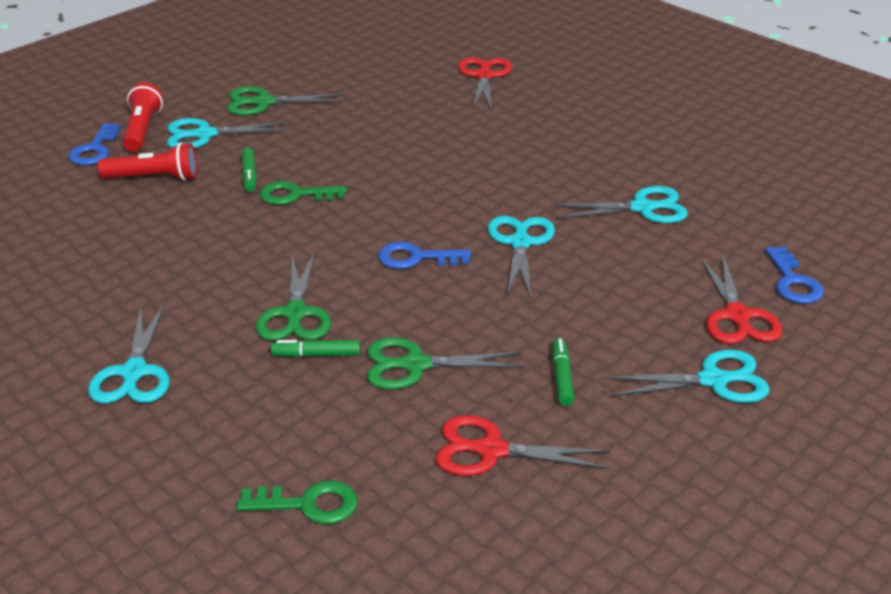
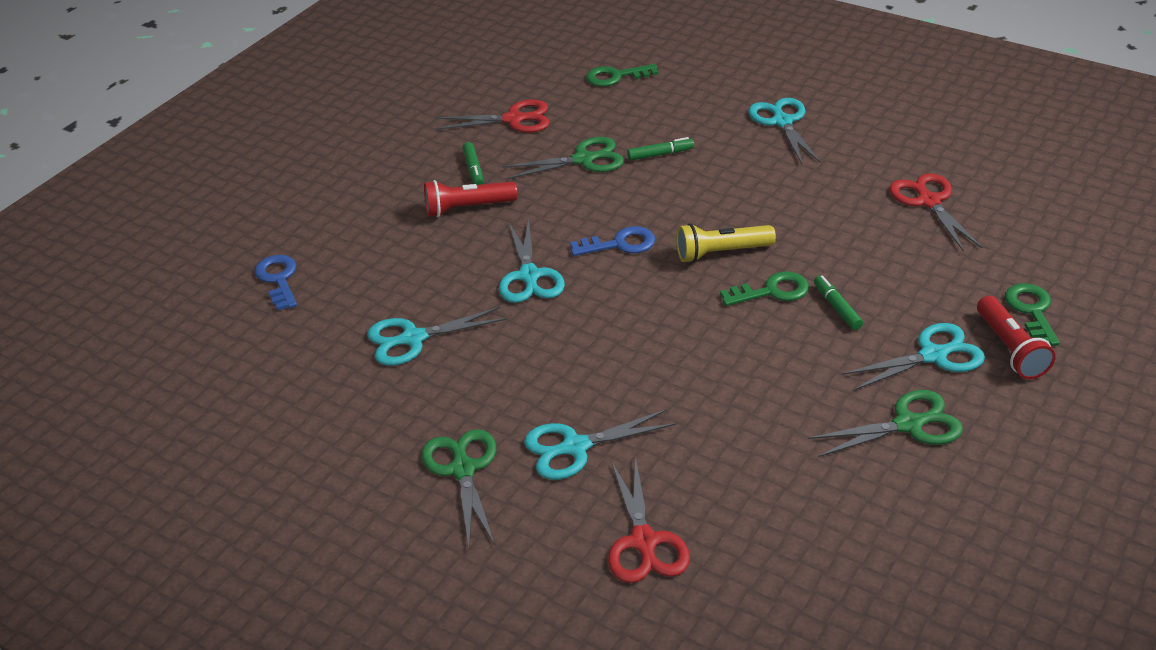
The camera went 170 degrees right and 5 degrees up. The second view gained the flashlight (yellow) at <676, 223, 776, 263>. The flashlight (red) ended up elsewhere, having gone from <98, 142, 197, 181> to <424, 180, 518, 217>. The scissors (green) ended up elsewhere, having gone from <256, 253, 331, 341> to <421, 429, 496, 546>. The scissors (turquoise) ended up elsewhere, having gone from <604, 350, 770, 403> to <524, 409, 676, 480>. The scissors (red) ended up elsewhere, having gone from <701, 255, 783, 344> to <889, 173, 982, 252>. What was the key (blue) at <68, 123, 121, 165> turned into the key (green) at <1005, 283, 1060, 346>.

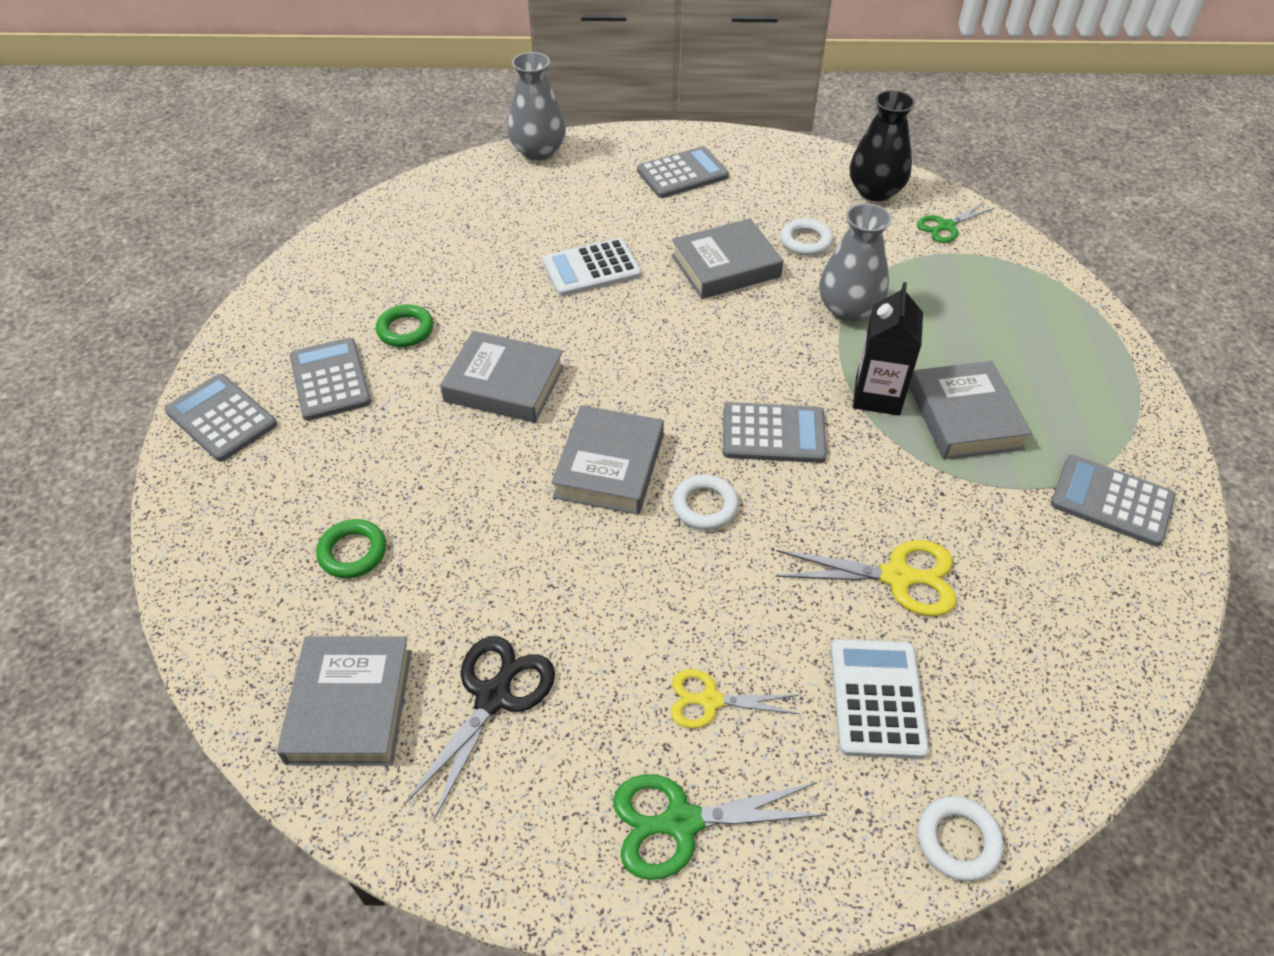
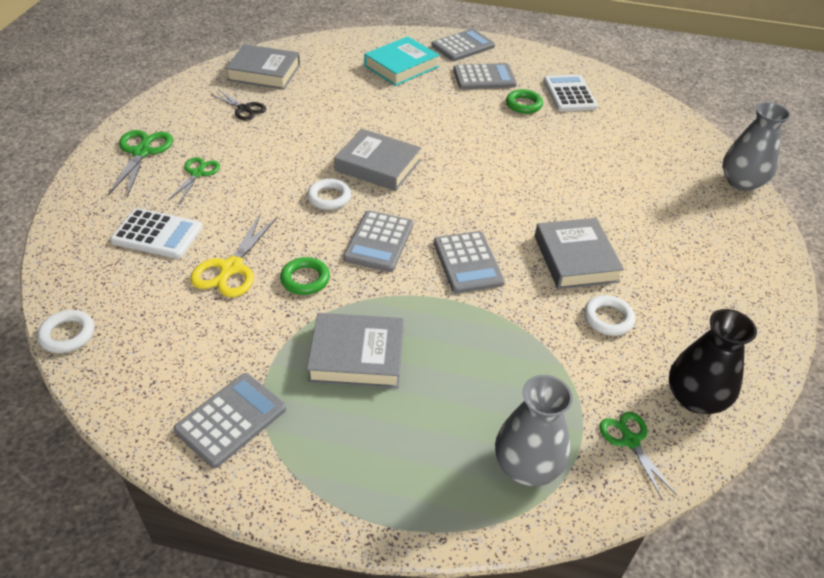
The camera went 100 degrees right and 5 degrees down. The second view lost the book (grey) at <440, 331, 564, 423>. The second view lost the carton (black) at <853, 282, 923, 415>. The second view gained the book (turquoise) at <364, 36, 440, 86>. The ring (green) ended up elsewhere, having gone from <316, 519, 386, 578> to <280, 257, 330, 295>. The calculator (white) ended up elsewhere, having gone from <542, 238, 641, 296> to <543, 75, 598, 112>. The calculator (grey) ended up elsewhere, having gone from <637, 146, 729, 198> to <434, 231, 505, 293>. The vase (grey) ended up elsewhere, having gone from <819, 203, 892, 322> to <495, 375, 573, 486>. The ring (white) ended up elsewhere, having gone from <918, 796, 1004, 881> to <37, 310, 94, 353>. What was the scissors (yellow) at <671, 669, 799, 729> turned into the scissors (green) at <168, 157, 220, 204>. The size of the scissors (black) at <403, 636, 555, 822> changed by a factor of 0.66.

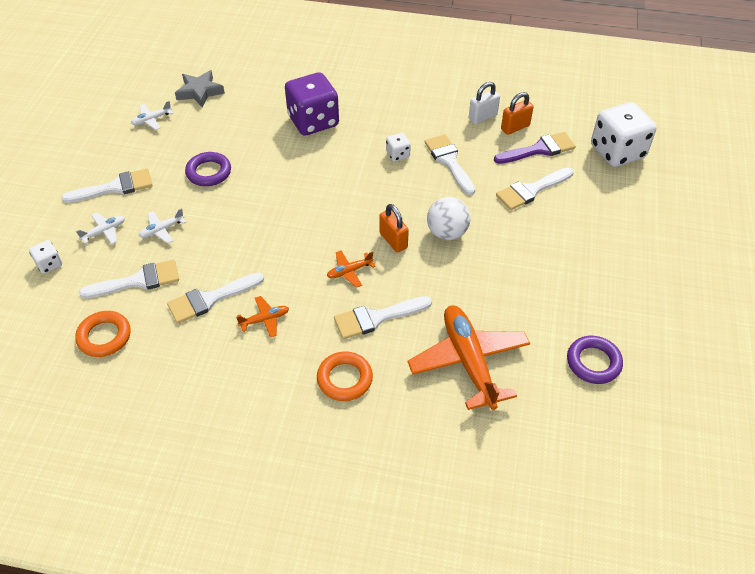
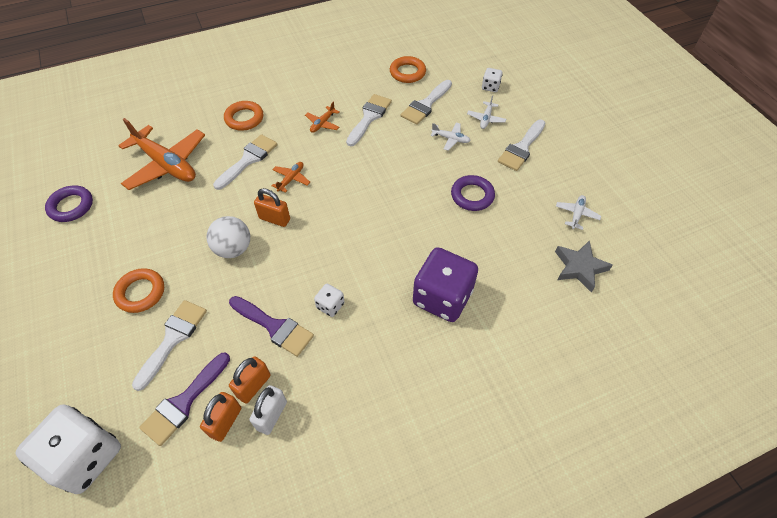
The camera went 145 degrees right and 5 degrees up. The second view gained the ring (orange) at <113, 268, 164, 313>. The second view gained the padlock (orange) at <229, 356, 270, 404>. What was the brush (white) at <425, 134, 475, 195> turned into the brush (purple) at <229, 296, 314, 357>. The plane (white) at <139, 208, 186, 243> ended up facing another way, 90 degrees clockwise from before.

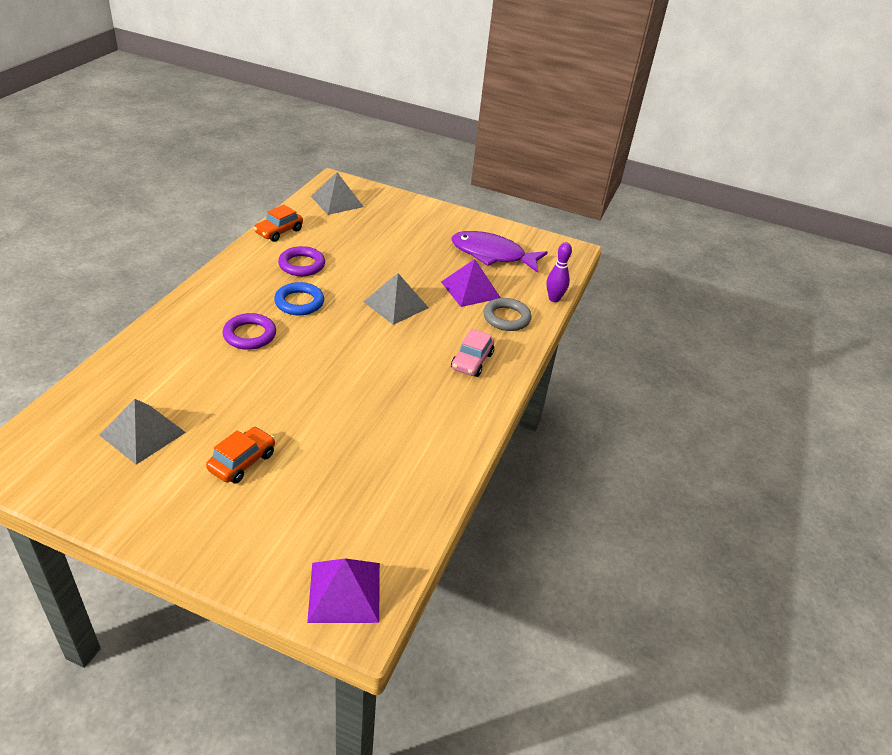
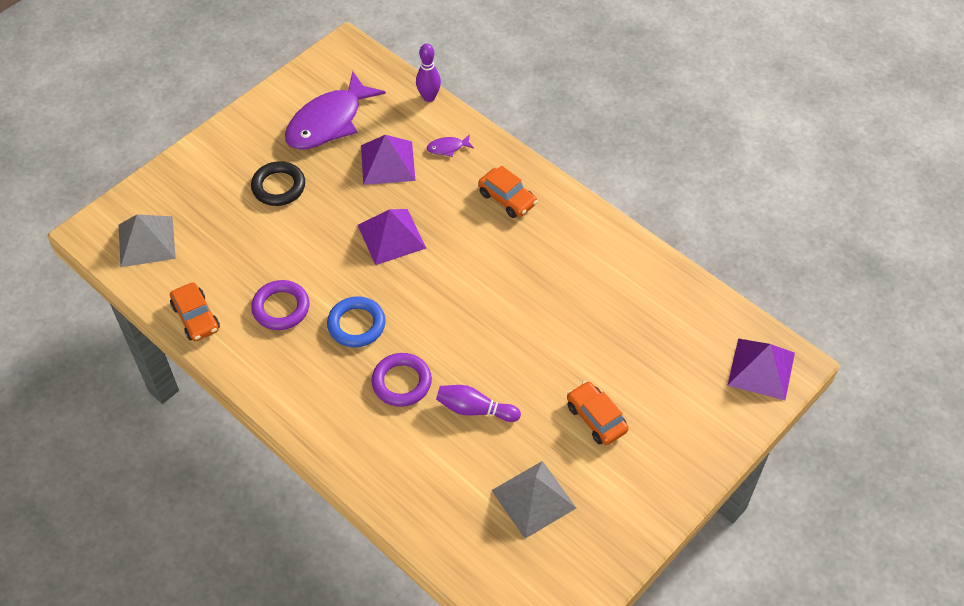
The camera went 65 degrees left and 15 degrees up. The second view gained the ring (black) at <251, 161, 305, 206>. The second view gained the bowling pin (purple) at <436, 385, 521, 422>. Where the ring (grey) stood at <483, 298, 532, 331>, the fish (purple) came to stand at <427, 134, 474, 157>. What was the pyramid (grey) at <363, 273, 429, 325> turned into the pyramid (purple) at <358, 209, 426, 265>. What was the car (pink) at <451, 329, 494, 377> turned into the car (orange) at <478, 166, 537, 218>.

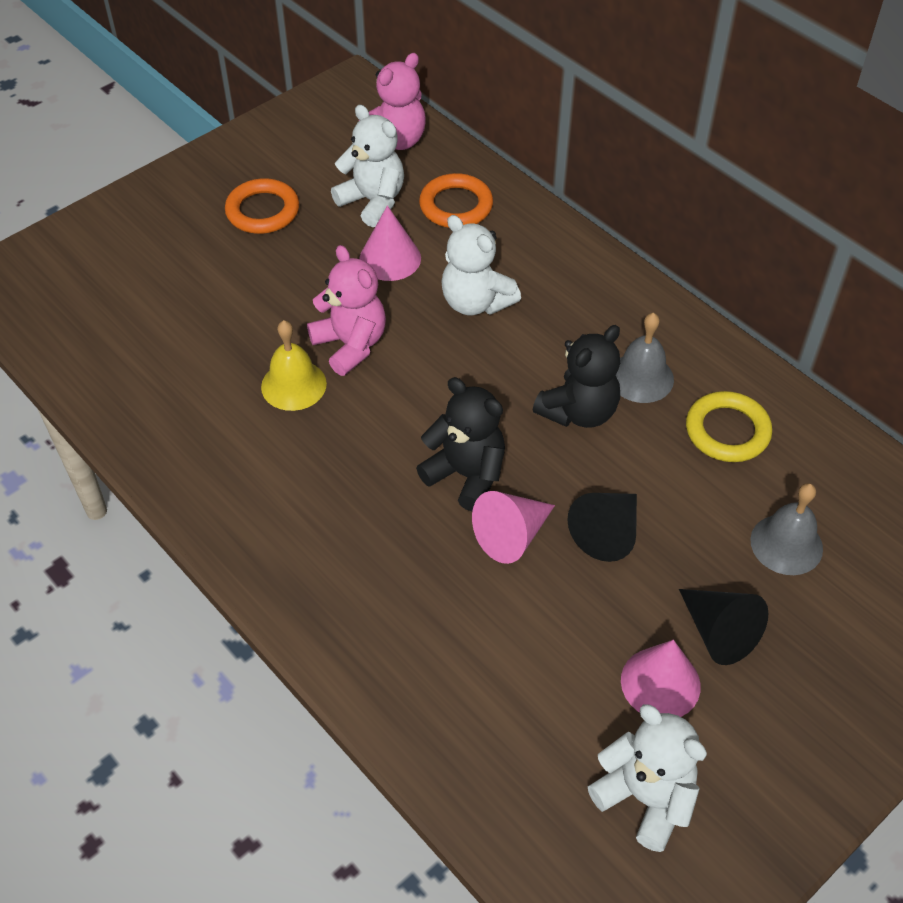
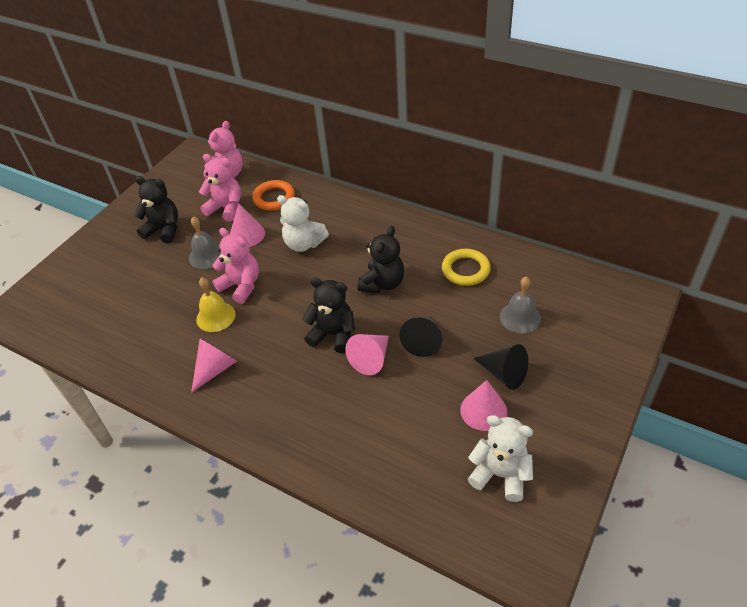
The camera went 15 degrees left and 5 degrees down. The second view gained the cone (pink) at <191, 339, 237, 393>. The bell (grey) ended up elsewhere, having gone from <616, 313, 674, 403> to <189, 216, 221, 269>. Where the ring (orange) stood at <225, 178, 299, 234>, the teddy bear (black) came to stand at <134, 176, 178, 243>. What was the teddy bear (white) at <331, 105, 404, 227> turned into the teddy bear (pink) at <199, 154, 241, 222>.

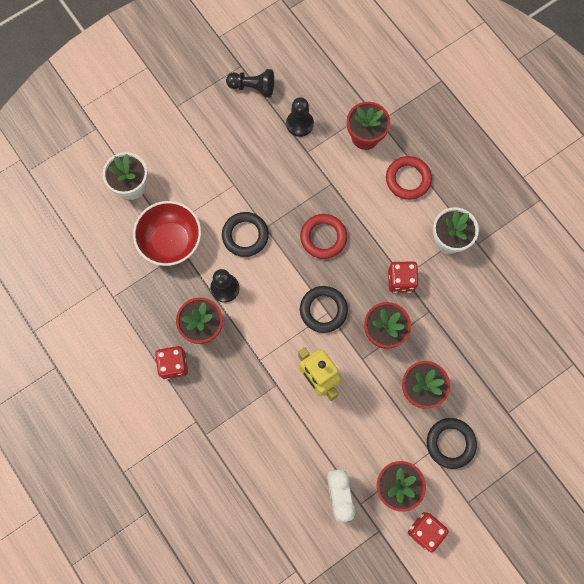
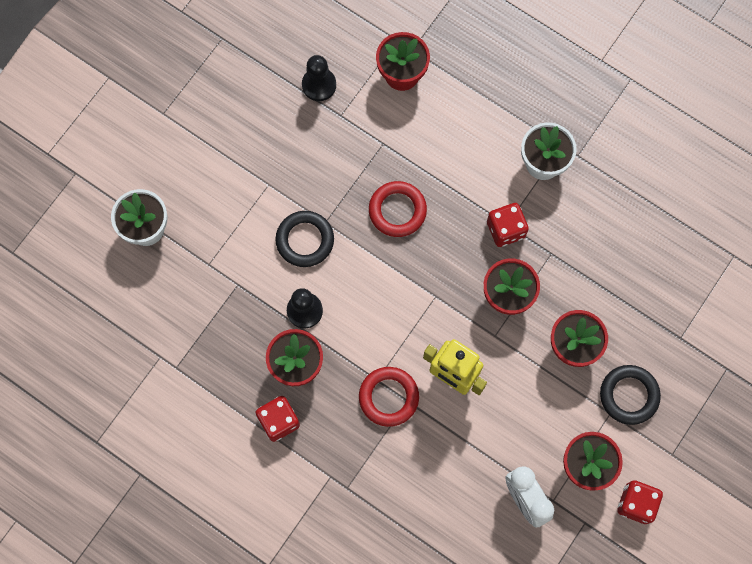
The camera went 20 degrees left and 0 degrees up. The second view lost the bowl (red) at <133, 201, 201, 266>. The second view lost the pawn (black) at <226, 69, 274, 98>. The second view lost the ring (black) at <300, 286, 348, 333>. The ring (red) ended up elsewhere, having gone from <386, 156, 432, 200> to <359, 367, 419, 427>.

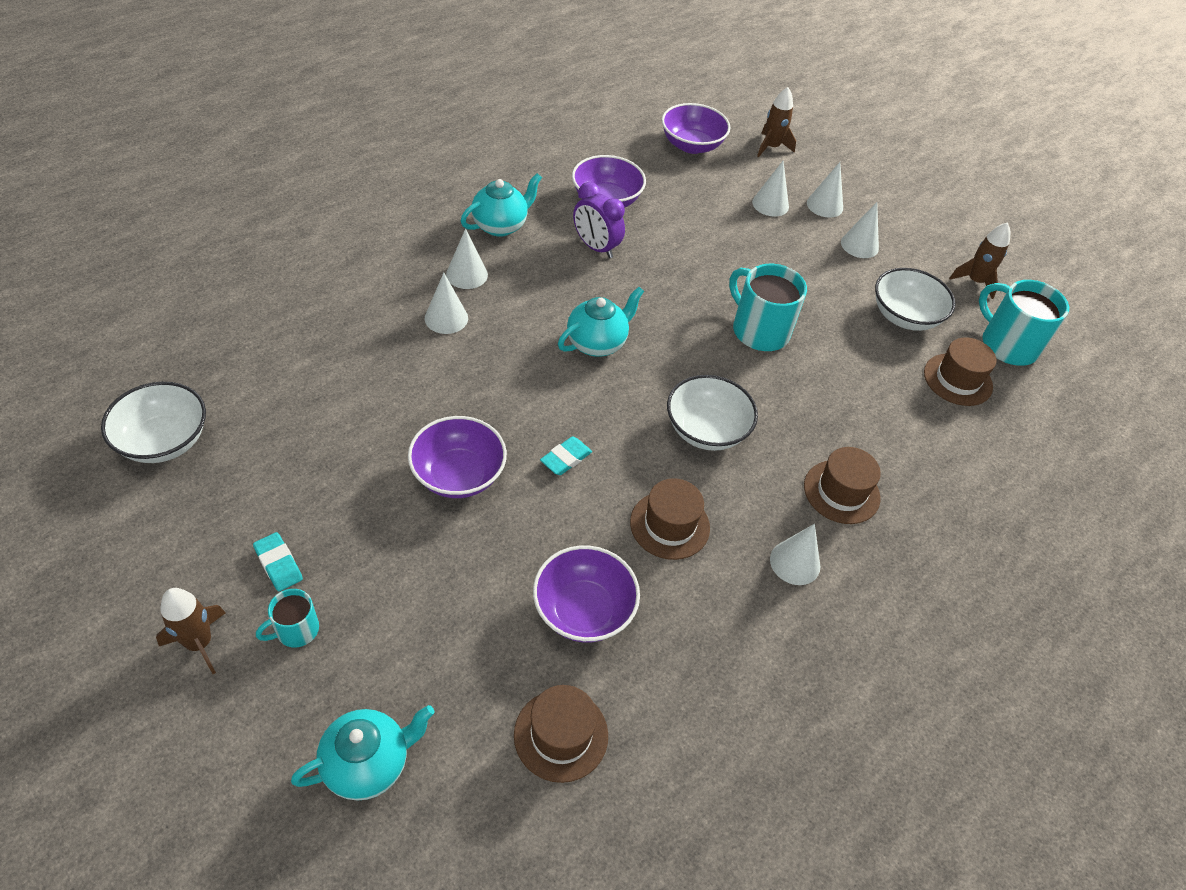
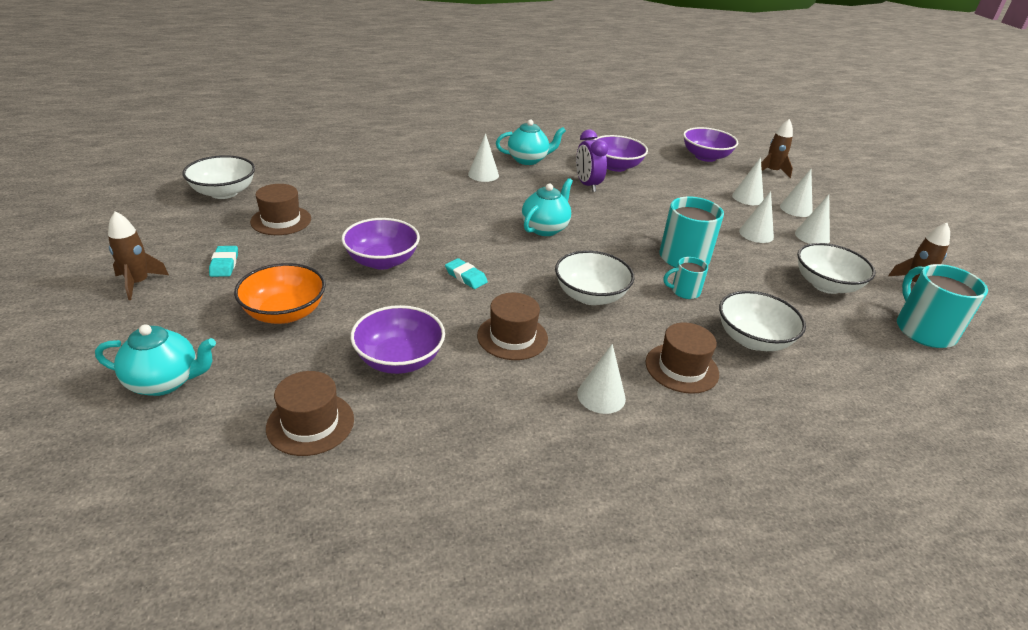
The camera went 30 degrees right and 15 degrees down. The second view gained the bowl (orange) at <234, 263, 326, 324>. The second view gained the bowl (white) at <719, 291, 806, 351>. The mug (turquoise) ended up elsewhere, having gone from <256, 589, 319, 647> to <664, 257, 708, 299>. The cone (white) ended up elsewhere, having gone from <425, 273, 468, 334> to <739, 191, 774, 243>. The hat (brown) ended up elsewhere, having gone from <924, 337, 997, 406> to <250, 184, 311, 235>. The eraser (turquoise) at <540, 437, 592, 475> ended up facing another way, 60 degrees clockwise from before. The teapot (turquoise) at <558, 287, 644, 357> ended up facing another way, 45 degrees counterclockwise from before.

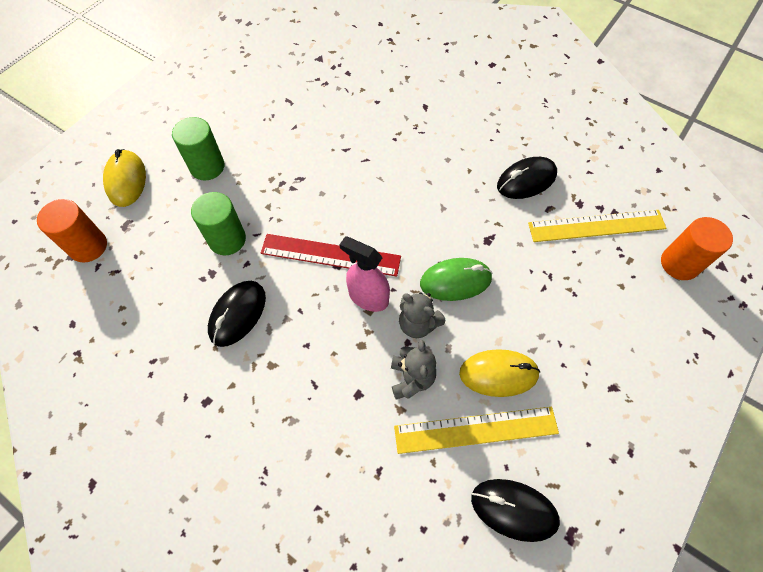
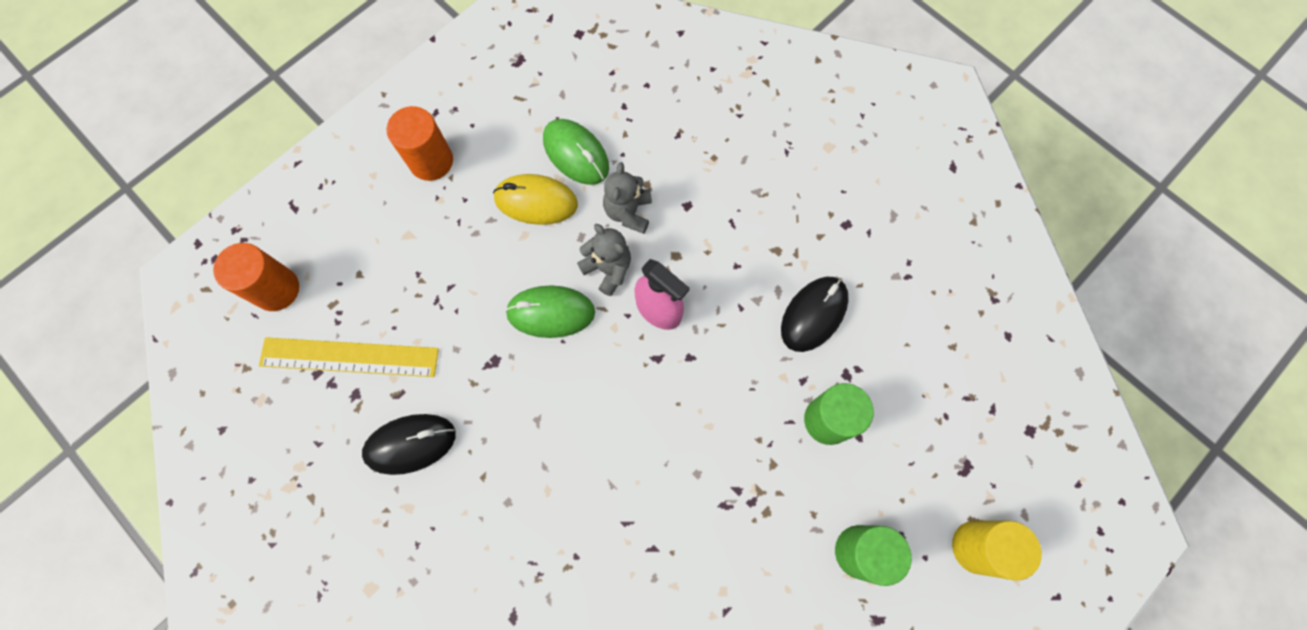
The camera went 170 degrees left and 10 degrees up. The second view lost the ruler (red) at <261, 234, 401, 277>. The second view lost the mouse (black) at <471, 479, 560, 542>. The cylinder (orange) ended up elsewhere, having gone from <37, 199, 107, 262> to <386, 106, 453, 181>. Where the mouse (yellow) stood at <103, 149, 146, 207>, the cylinder (yellow) came to stand at <952, 520, 1042, 581>. Where the ruler (yellow) stood at <394, 407, 559, 454>, the mouse (green) came to stand at <543, 119, 609, 185>.

